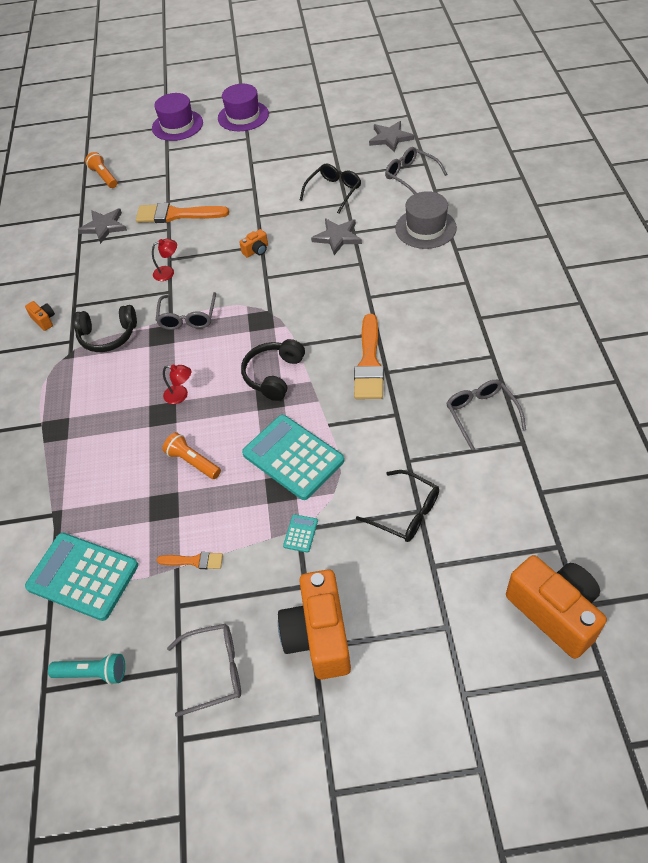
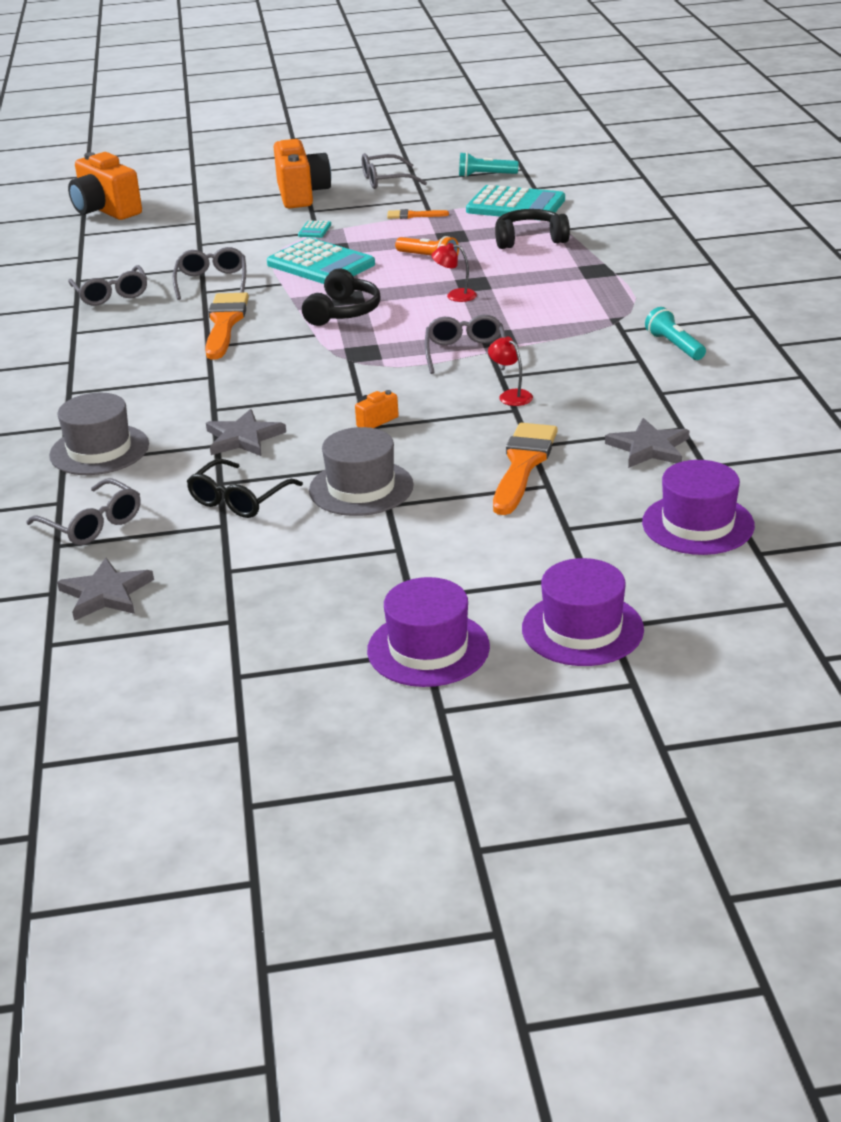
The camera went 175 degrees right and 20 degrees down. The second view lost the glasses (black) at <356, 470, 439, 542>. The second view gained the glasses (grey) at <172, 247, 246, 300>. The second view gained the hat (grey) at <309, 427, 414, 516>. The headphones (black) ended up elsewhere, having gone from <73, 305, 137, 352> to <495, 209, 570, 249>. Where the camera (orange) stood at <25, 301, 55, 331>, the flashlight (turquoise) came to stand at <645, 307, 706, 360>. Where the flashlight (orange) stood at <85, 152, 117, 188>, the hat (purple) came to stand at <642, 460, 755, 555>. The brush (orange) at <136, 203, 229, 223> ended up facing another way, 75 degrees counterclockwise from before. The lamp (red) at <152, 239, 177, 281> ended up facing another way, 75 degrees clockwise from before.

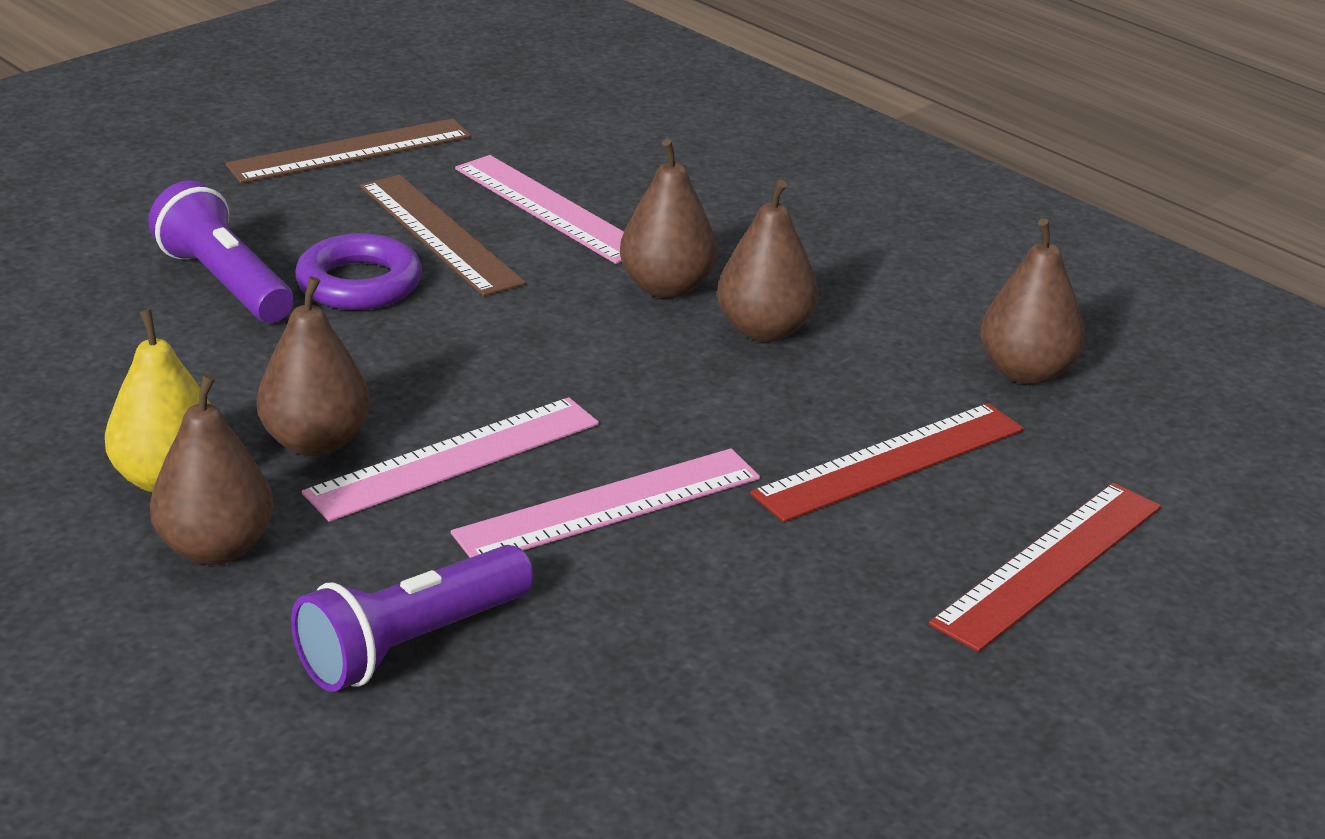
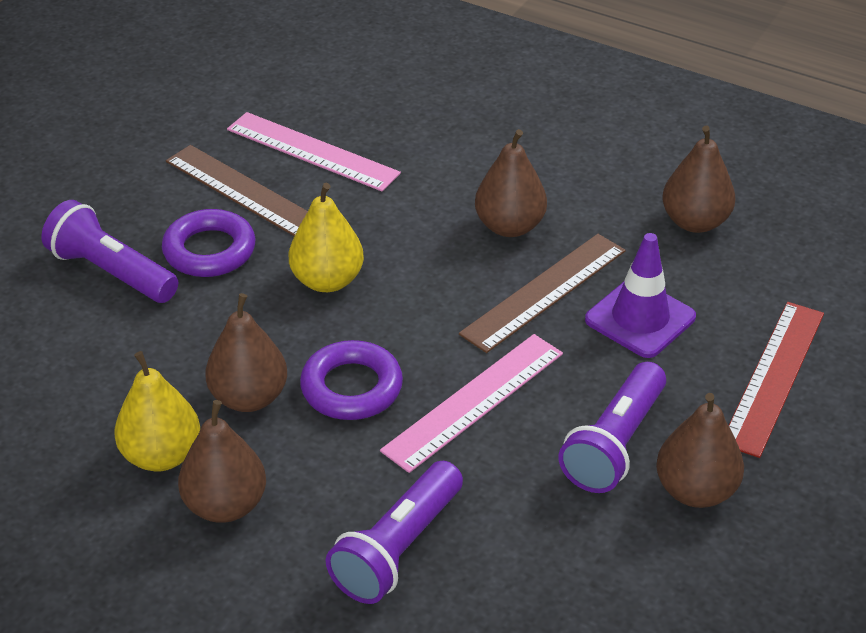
The camera went 15 degrees left and 10 degrees up. The second view gained the pear (yellow) at <289, 183, 364, 292>. The second view gained the flashlight (purple) at <558, 362, 666, 493>. The ruler (brown) ended up elsewhere, having gone from <226, 118, 471, 183> to <459, 234, 626, 353>. The pear (brown) ended up elsewhere, having gone from <620, 139, 718, 298> to <656, 393, 744, 508>. Where the ruler (pink) stood at <302, 397, 599, 522>, the ring (purple) came to stand at <300, 340, 403, 420>. Where the ruler (red) stood at <750, 403, 1024, 522>, the traffic cone (purple) came to stand at <585, 233, 696, 358>.

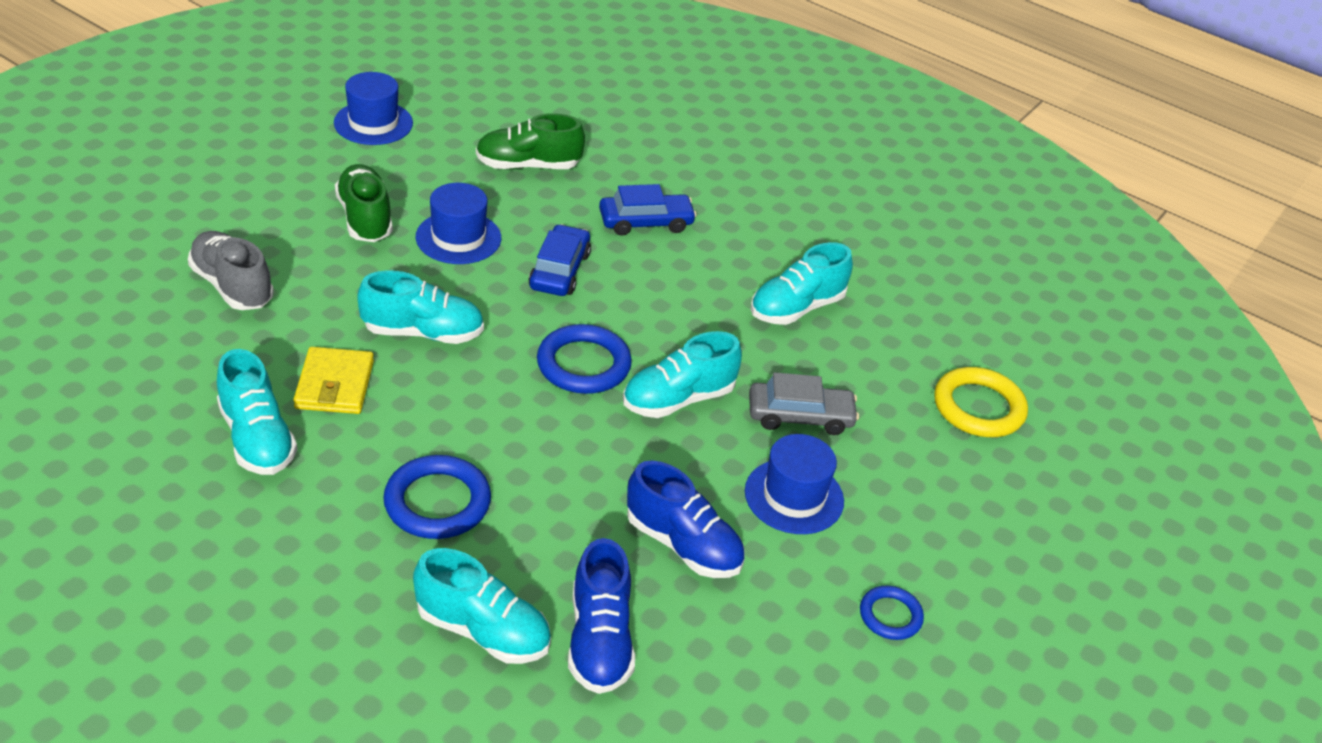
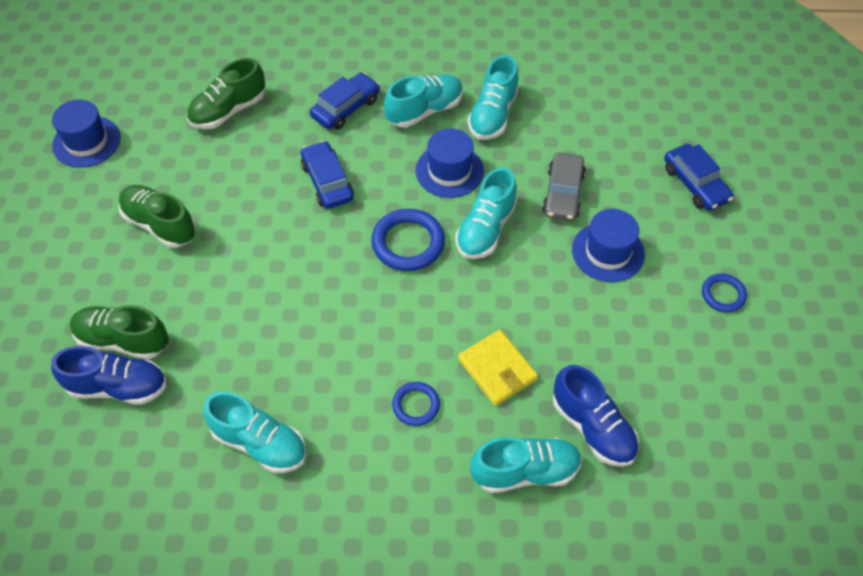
The camera went 30 degrees left and 15 degrees up. The second view lost the ring (yellow) at <934, 367, 1028, 437>. The second view gained the car (blue) at <664, 144, 733, 211>. The wallet (yellow) ended up elsewhere, having gone from <293, 347, 374, 414> to <458, 330, 538, 406>. The shoe (turquoise) ended up elsewhere, having gone from <357, 270, 484, 344> to <384, 74, 463, 128>. The hat (blue) ended up elsewhere, having gone from <416, 183, 501, 264> to <416, 128, 484, 198>. The shoe (blue) ended up elsewhere, having gone from <627, 461, 745, 578> to <51, 346, 167, 405>. What was the shoe (grey) at <188, 231, 274, 310> turned into the shoe (green) at <70, 305, 169, 360>. The car (grey) at <749, 372, 859, 435> ended up facing another way, 135 degrees clockwise from before. The size of the ring (blue) at <383, 455, 491, 539> changed by a factor of 0.59.

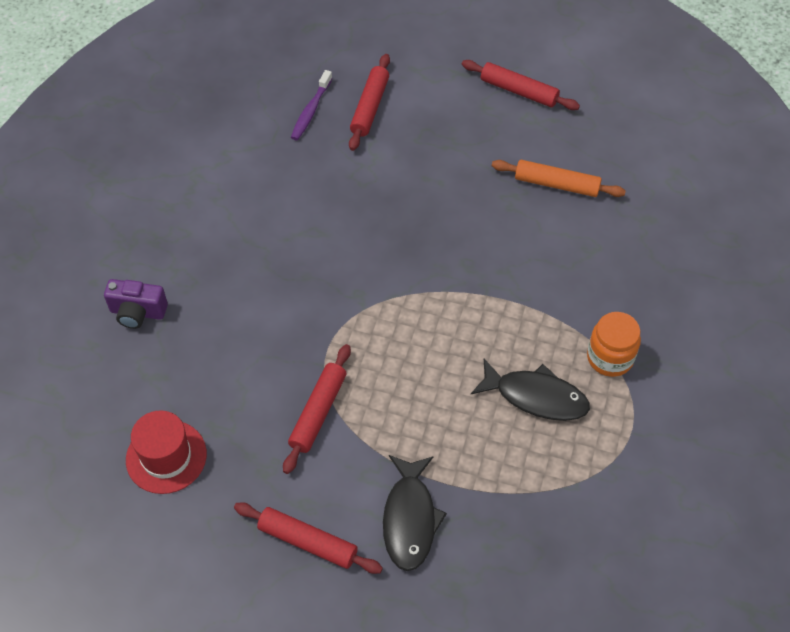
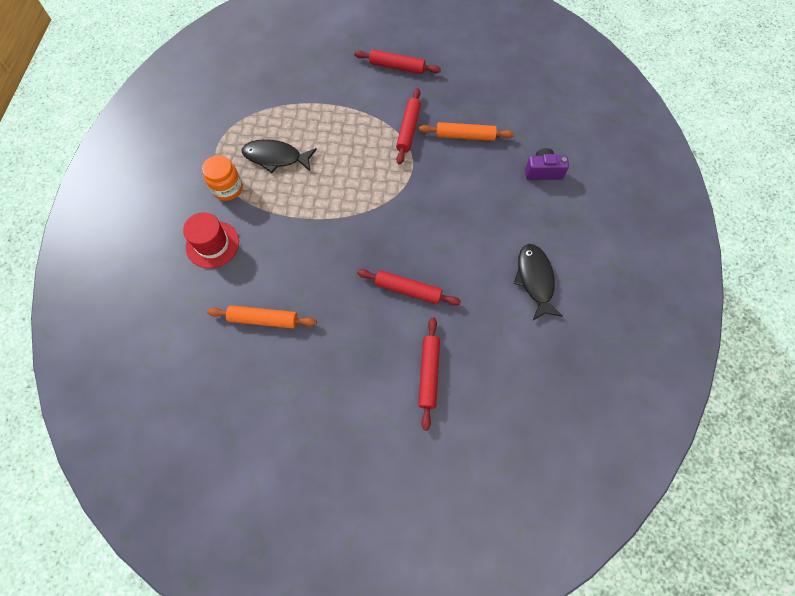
The camera went 170 degrees right and 10 degrees up. The second view lost the toothbrush (purple) at <291, 70, 333, 140>. The second view gained the rolling pin (orange) at <419, 122, 514, 141>. The hat (red) ended up elsewhere, having gone from <126, 410, 207, 494> to <183, 212, 239, 268>. The fish (black) ended up elsewhere, having gone from <383, 455, 447, 571> to <514, 244, 563, 321>. The rolling pin (red) ended up elsewhere, having gone from <462, 60, 580, 110> to <357, 269, 461, 306>.

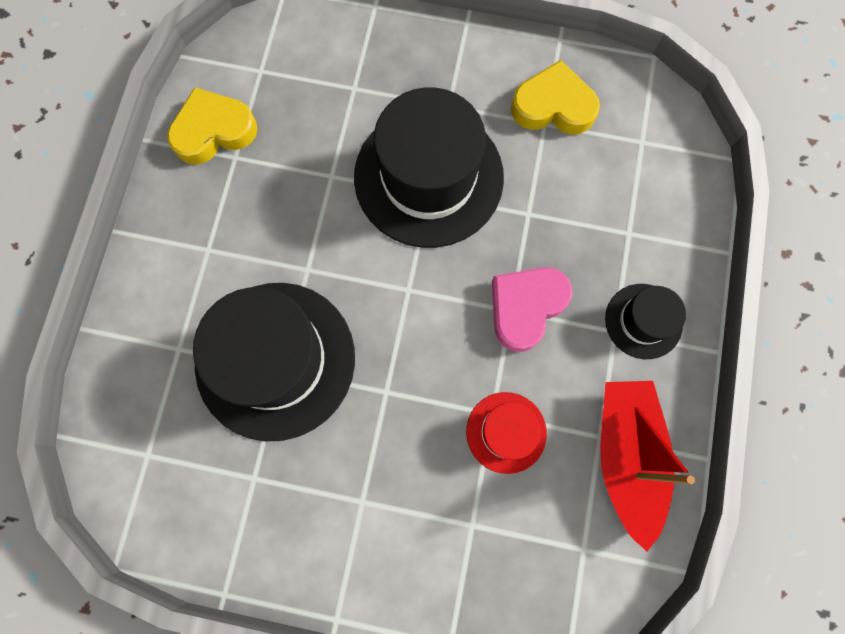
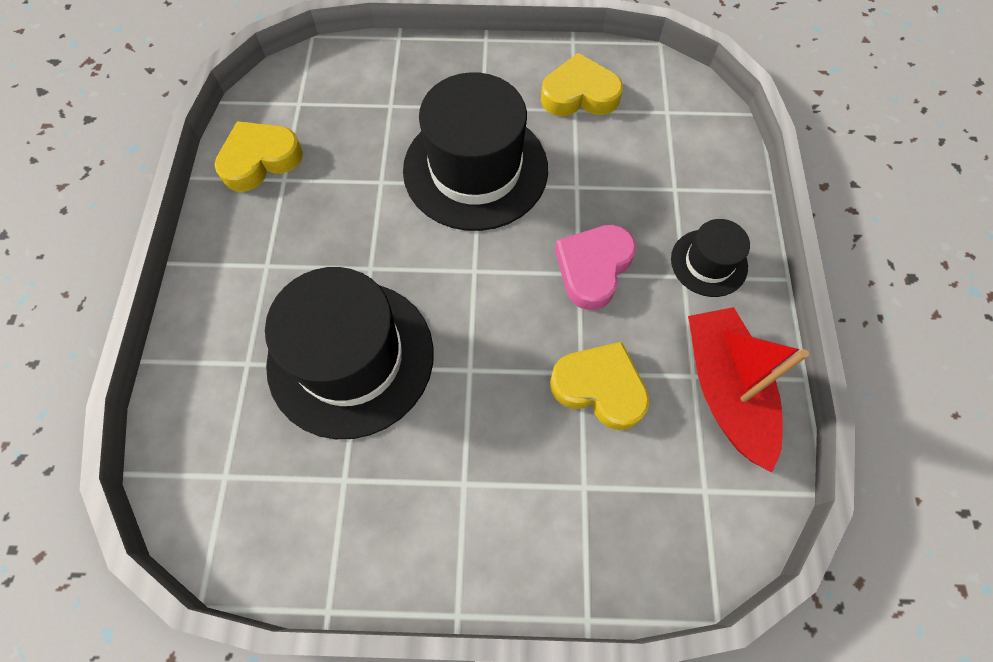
The camera went 10 degrees left and 10 degrees down. Where the hat (red) stood at <466, 392, 547, 474>, the heart (yellow) came to stand at <550, 342, 650, 430>.

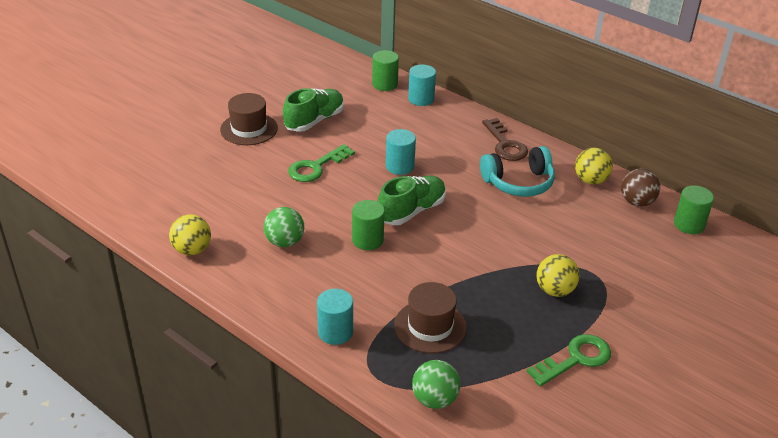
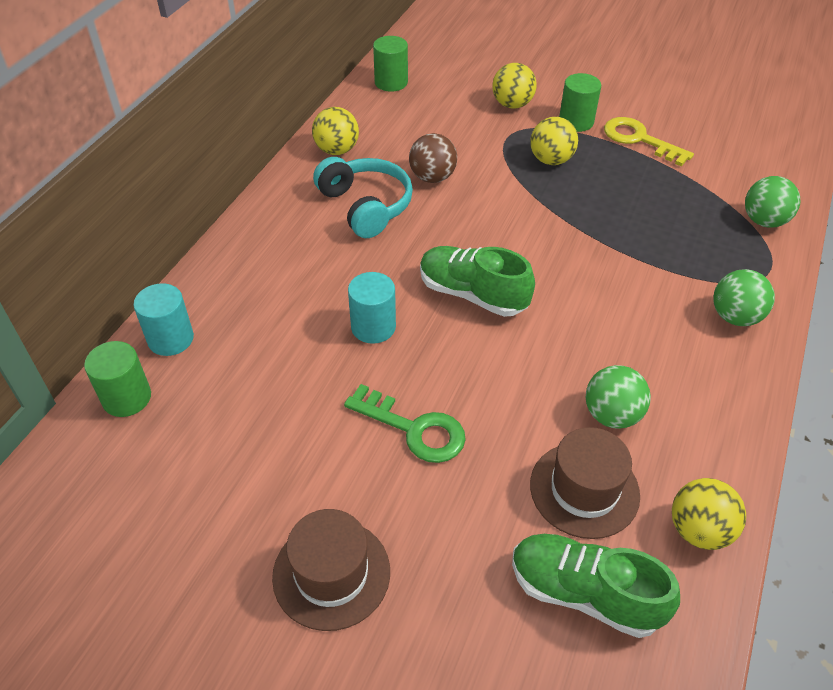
The camera went 105 degrees left and 10 degrees up. The second view lost the key (brown) at <482, 118, 528, 161>. The second view gained the ball (yellow) at <492, 63, 537, 109>. The shoe (green) ended up elsewhere, having gone from <283, 88, 344, 132> to <512, 534, 680, 638>. The cylinder (green) ended up elsewhere, having gone from <352, 200, 385, 250> to <559, 73, 601, 132>. The hat (brown) ended up elsewhere, having gone from <394, 282, 467, 353> to <530, 427, 640, 539>. The ball (brown) ended up elsewhere, having gone from <621, 169, 660, 207> to <409, 133, 457, 183>. Where the cylinder (turquoise) stood at <317, 289, 353, 345>, the ball (green) came to stand at <713, 269, 775, 326>. What was the key (green) at <527, 334, 611, 386> turned into the key (yellow) at <604, 117, 694, 166>.

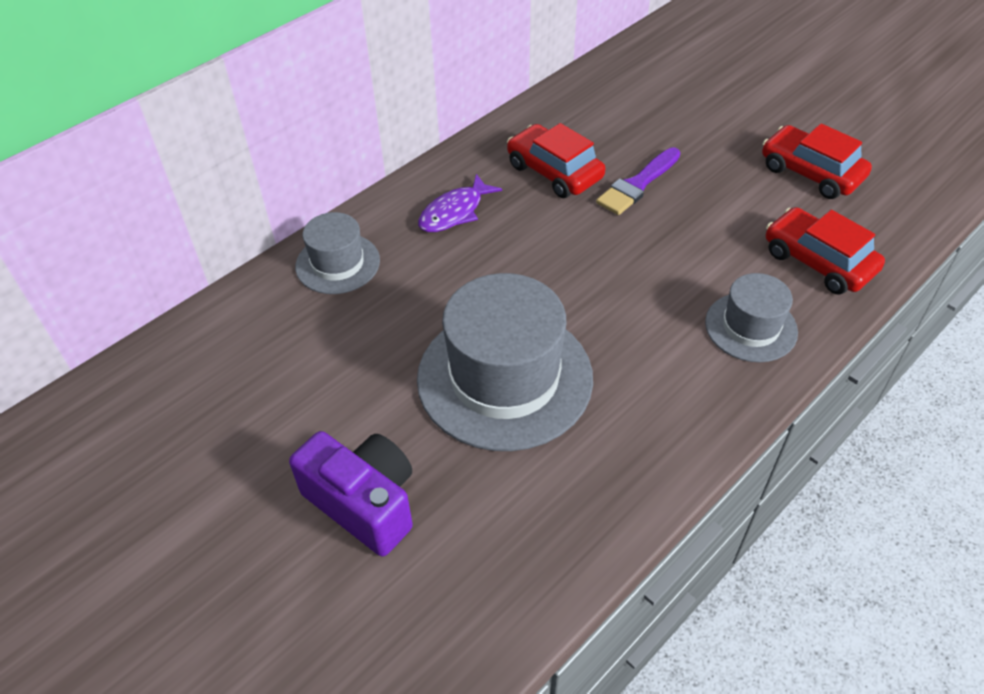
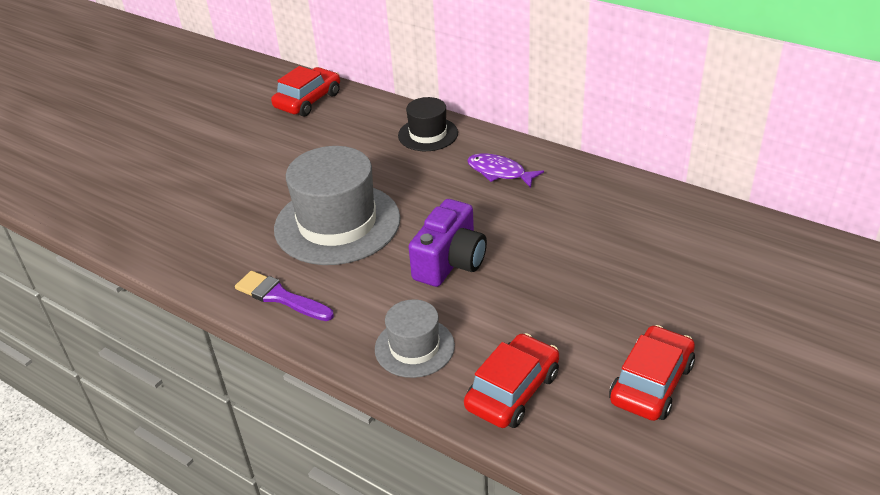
The camera went 80 degrees right and 10 degrees down. The camera (purple) ended up elsewhere, having gone from <289, 431, 413, 557> to <409, 199, 487, 287>. The car (red) ended up elsewhere, having gone from <507, 123, 606, 198> to <271, 66, 340, 117>. The brush (purple) ended up elsewhere, having gone from <596, 147, 680, 215> to <235, 271, 334, 321>. What was the hat (grey) at <295, 212, 380, 294> turned into the hat (black) at <398, 97, 458, 151>.

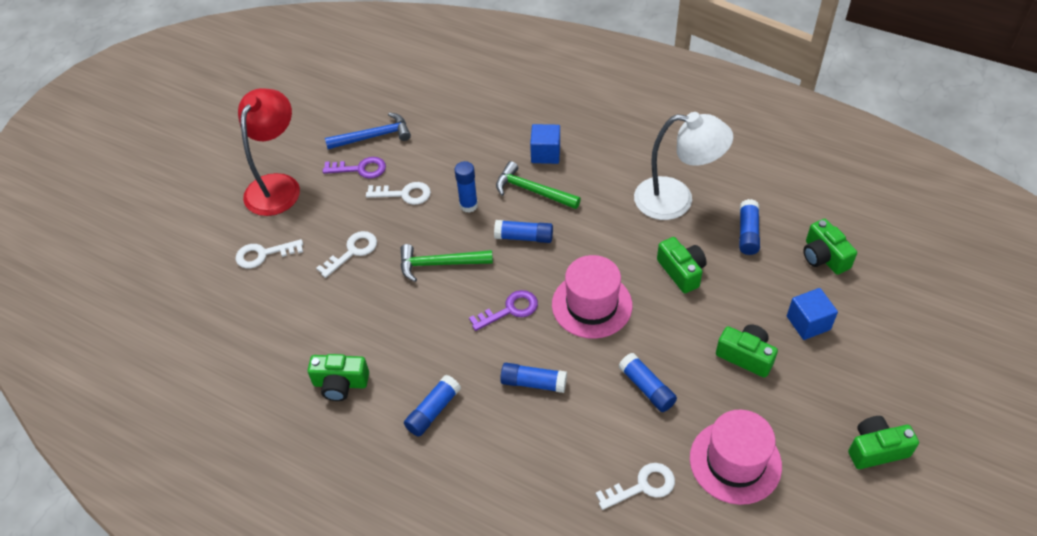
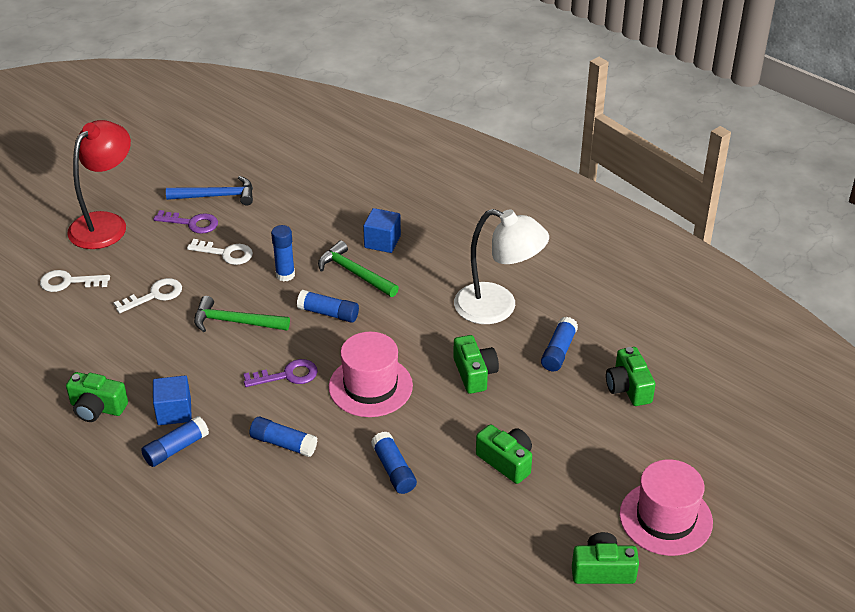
The camera went 10 degrees right and 10 degrees down. The second view lost the key (white) at <595, 463, 675, 510>. The hat (pink) ended up elsewhere, having gone from <690, 410, 782, 505> to <619, 459, 713, 556>. The cube (blue) ended up elsewhere, having gone from <787, 288, 838, 340> to <153, 375, 192, 425>.

